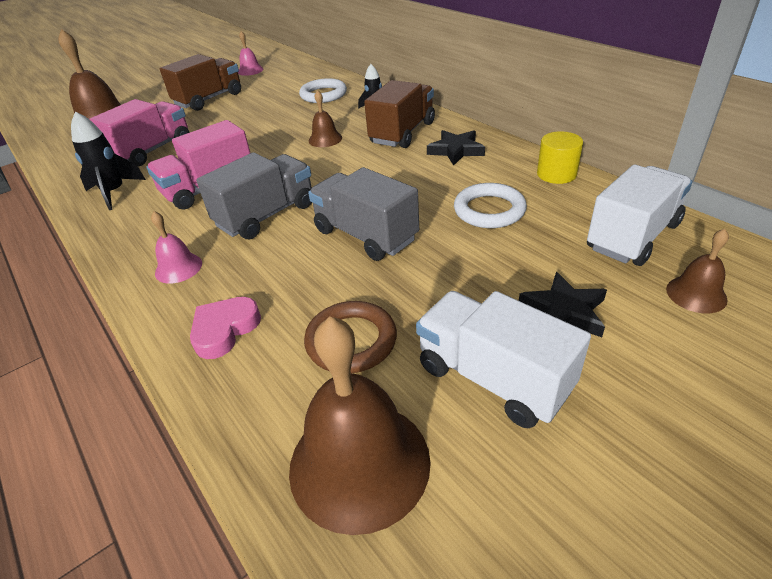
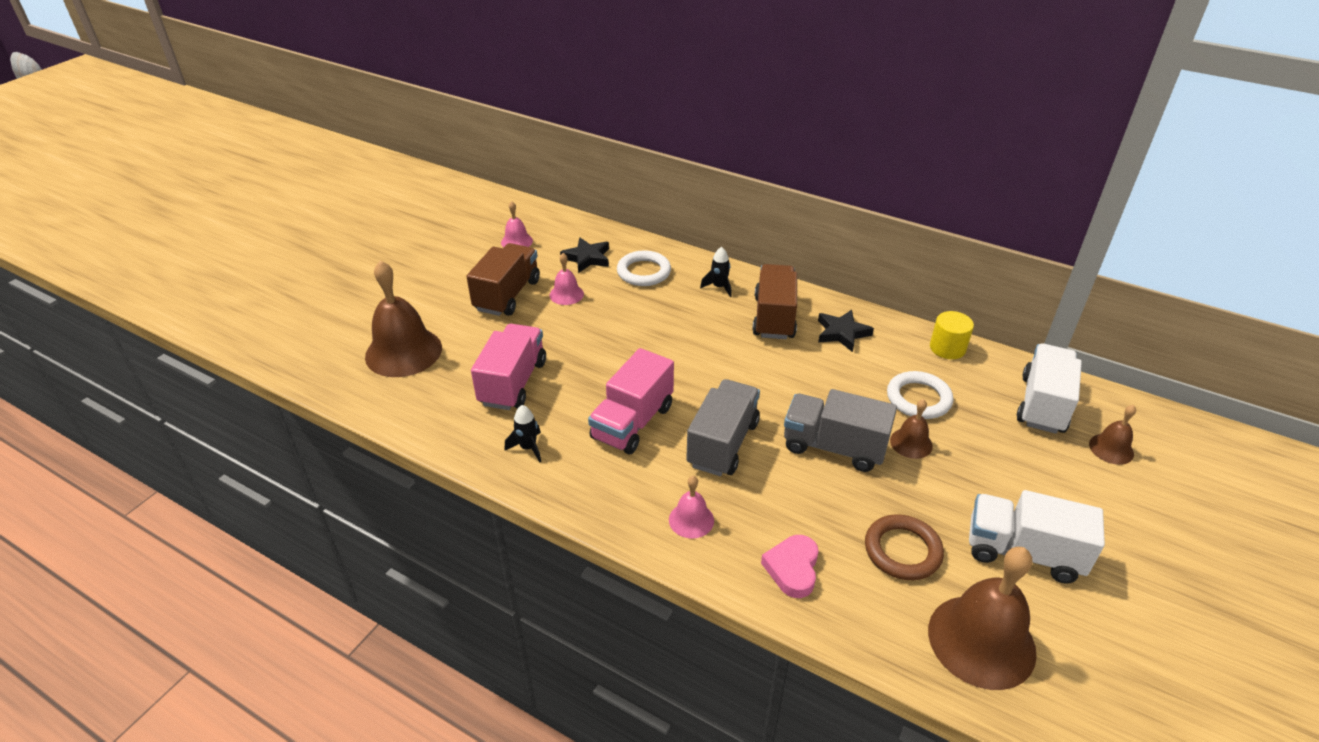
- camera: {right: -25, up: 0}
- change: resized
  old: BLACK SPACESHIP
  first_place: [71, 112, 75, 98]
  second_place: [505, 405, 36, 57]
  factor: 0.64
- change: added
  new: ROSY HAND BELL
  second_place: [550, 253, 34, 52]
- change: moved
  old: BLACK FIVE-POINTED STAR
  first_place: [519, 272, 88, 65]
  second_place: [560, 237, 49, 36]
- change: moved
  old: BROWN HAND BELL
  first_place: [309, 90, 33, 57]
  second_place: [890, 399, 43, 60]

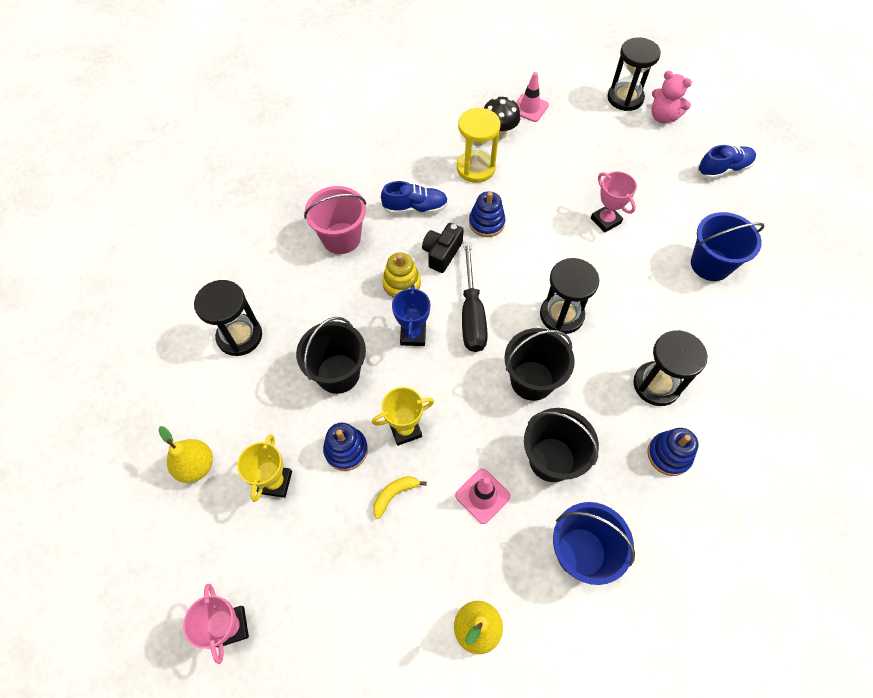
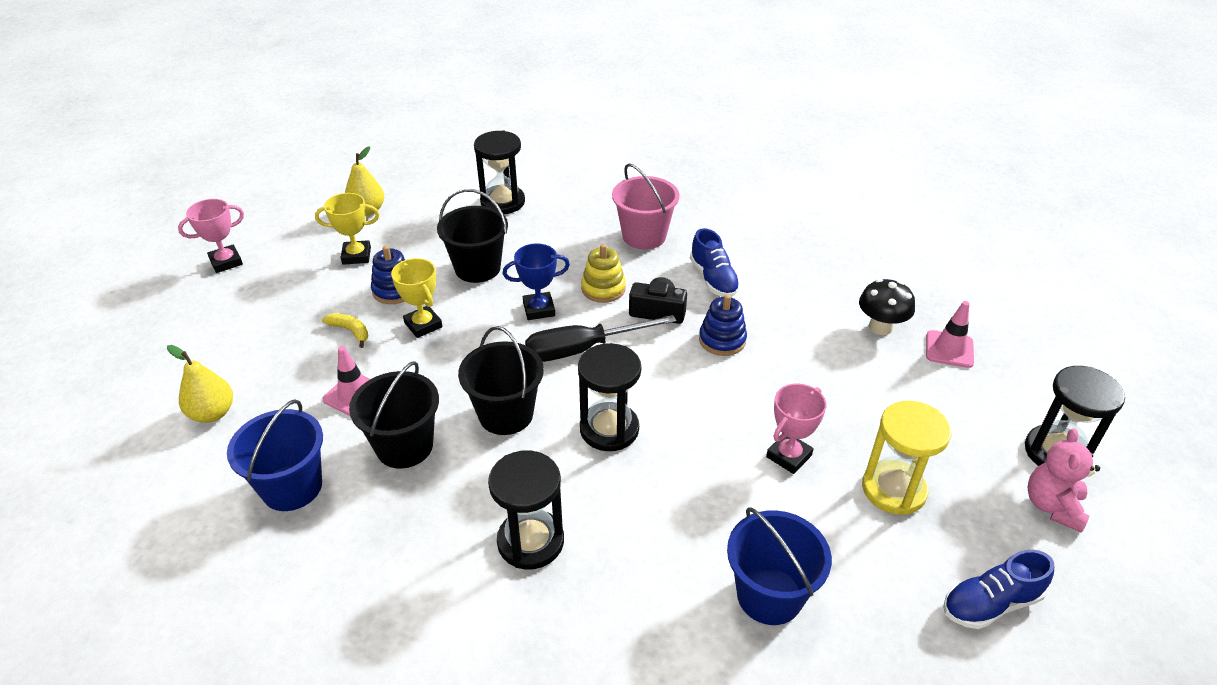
- camera: {right: 75, up: -20}
- change: moved
  old: YELLOW HOURGLASS
  first_place: [457, 108, 44, 75]
  second_place: [862, 401, 89, 114]
- change: turned
  old: ROYAL BLUE LACE-UP SHOE
  first_place: [697, 145, 59, 34]
  second_place: [943, 550, 111, 79]
  degrees: 105
- change: removed
  old: ROYAL BLUE RING STACKER
  first_place: [647, 428, 52, 48]

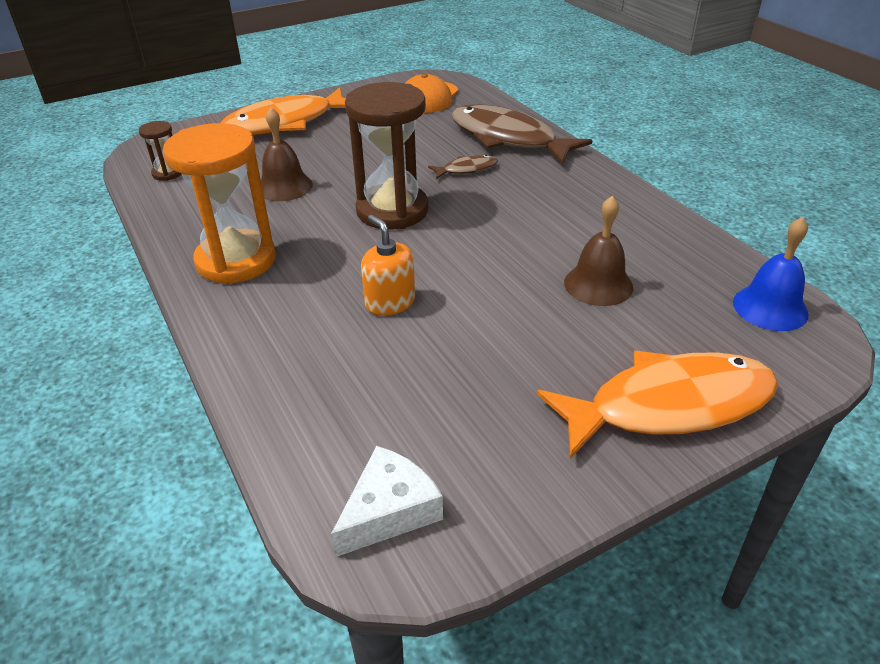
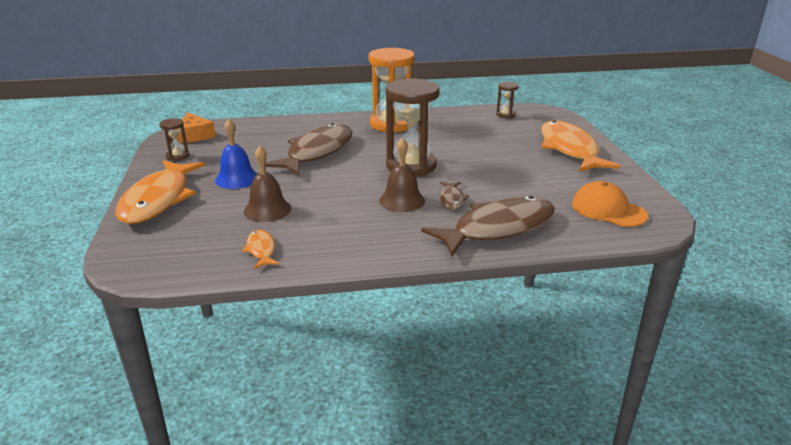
- camera: {right: 110, up: -10}
- change: added
  new: BROWN HOURGLASS
  second_place: [159, 118, 30, 43]
- change: recoloured
  old: WHITE CHEESE
  new: BRIGHT ORANGE CHEESE
  first_place: [331, 446, 112, 111]
  second_place: [177, 112, 39, 31]
- change: moved
  old: ROYAL BLUE HAND BELL
  first_place: [733, 217, 76, 114]
  second_place: [215, 119, 42, 70]
- change: added
  new: BRIGHT ORANGE FISH FIGURE
  second_place: [242, 230, 37, 39]
- change: replaced
  old: BRIGHT ORANGE SOAP DISPENSER
  new: BROWN FISH FIGURE
  first_place: [361, 215, 54, 101]
  second_place: [265, 123, 88, 52]
- change: moved
  old: BROWN HAND BELL
  first_place: [261, 107, 52, 94]
  second_place: [379, 138, 46, 74]

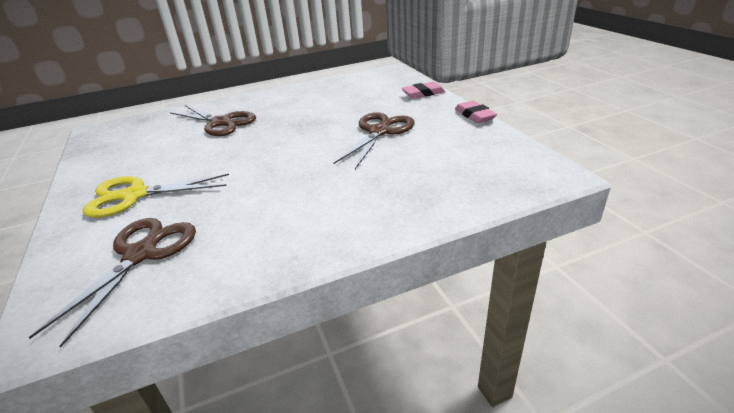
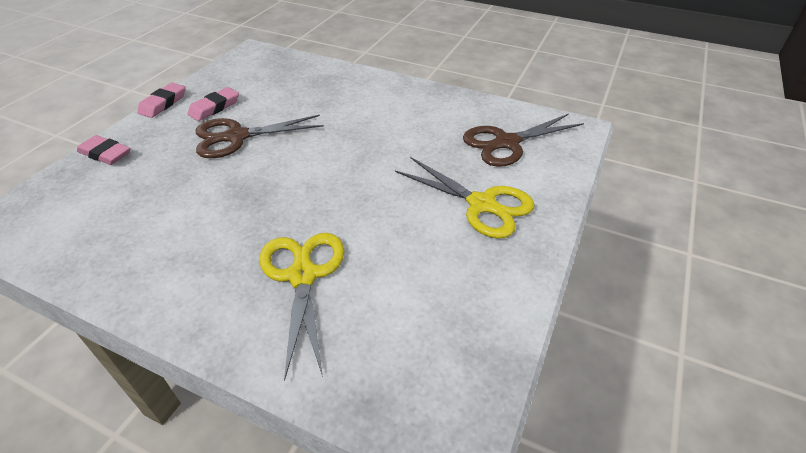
- camera: {right: -135, up: 10}
- change: added
  new: ROSY ERASER
  second_place: [187, 87, 52, 34]
- change: recoloured
  old: BROWN SCISSORS
  new: YELLOW SCISSORS
  first_place: [170, 105, 86, 31]
  second_place: [259, 233, 86, 148]

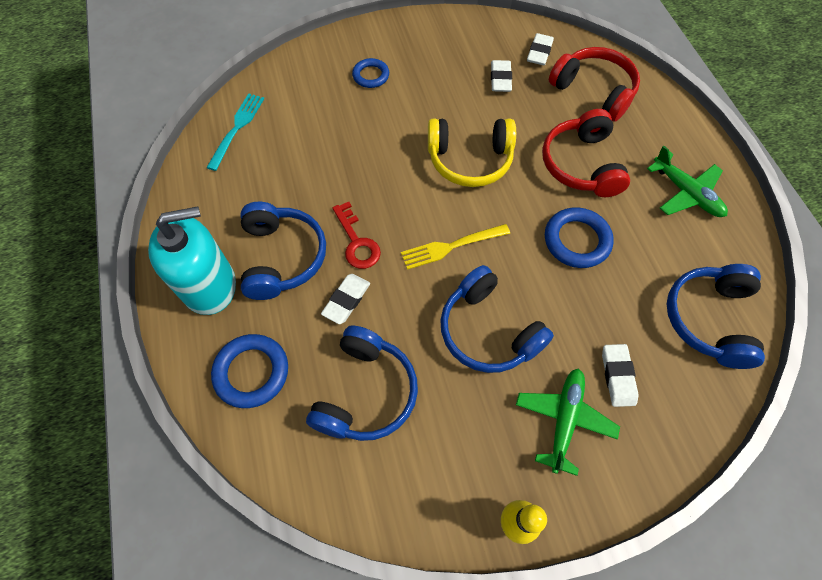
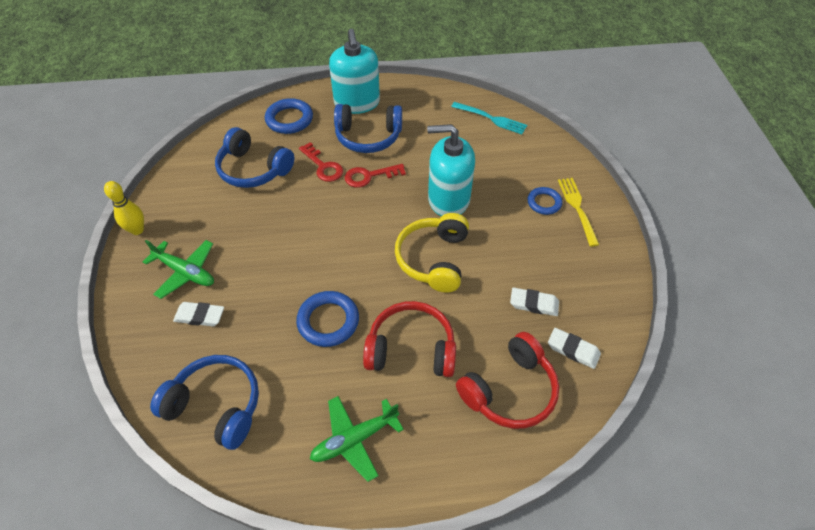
- camera: {right: 100, up: -10}
- change: replaced
  old: WHITE ERASER
  new: CRIMSON DOOR KEY
  first_place: [321, 274, 49, 50]
  second_place: [299, 142, 44, 40]
- change: added
  new: TURQUOISE SOAP DISPENSER
  second_place: [427, 124, 48, 92]
- change: moved
  old: YELLOW TABLE FORK
  first_place: [401, 224, 109, 46]
  second_place: [558, 178, 41, 69]
- change: removed
  old: ROYAL BLUE OVER-EAR HEADPHONES
  first_place: [440, 265, 114, 108]

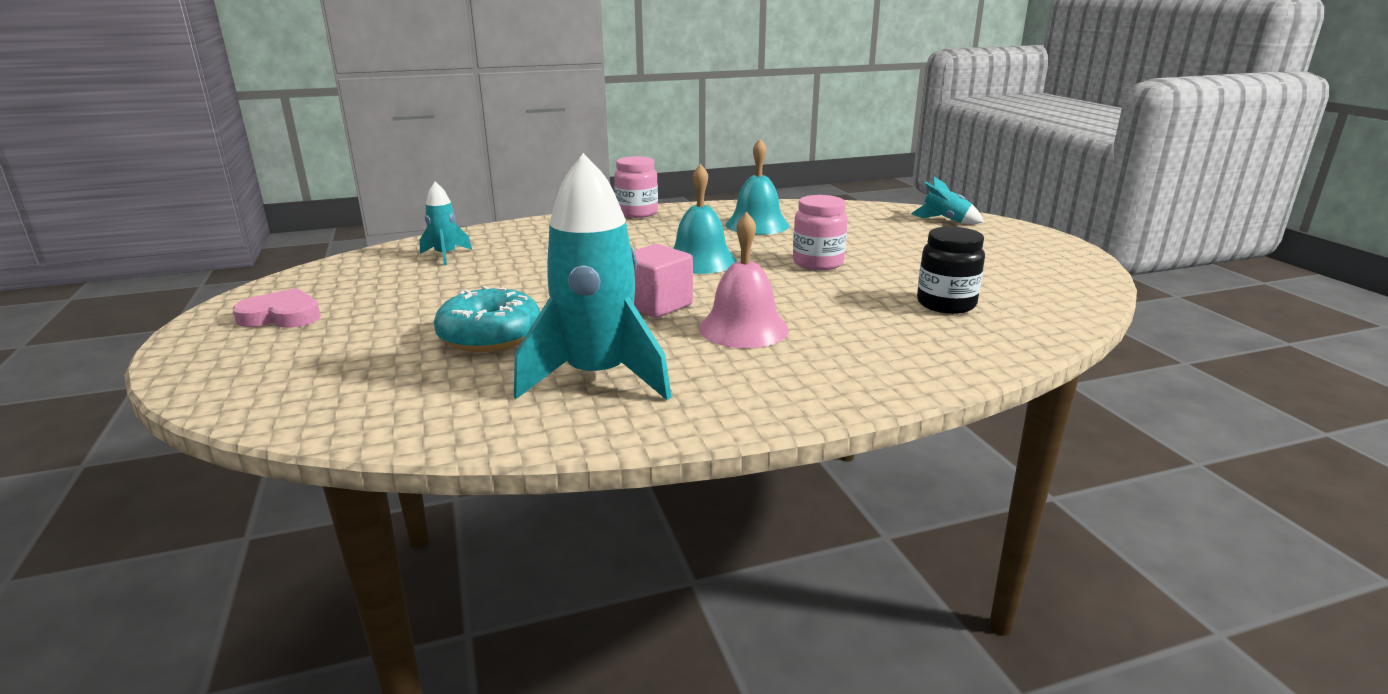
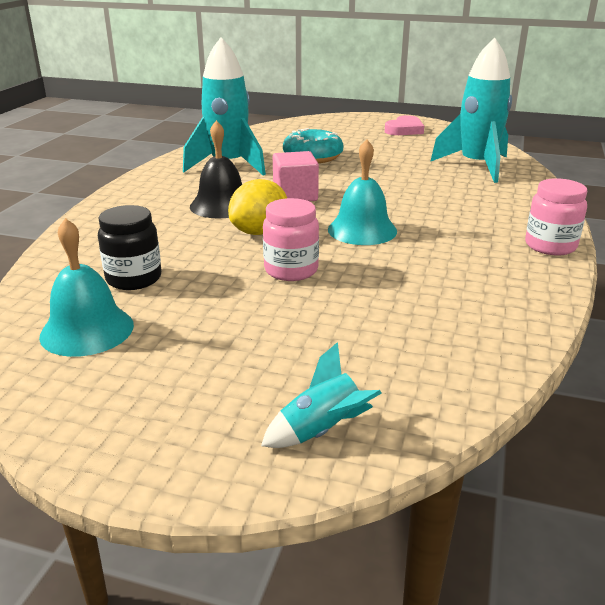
- camera: {right: 125, up: 5}
- change: moved
  old: TURQUOISE HAND BELL
  first_place: [726, 139, 63, 96]
  second_place: [39, 218, 95, 139]
- change: recoloured
  old: ROSY HAND BELL
  new: BLACK HAND BELL
  first_place: [699, 212, 90, 136]
  second_place: [190, 120, 52, 98]
- change: added
  new: YELLOW LEMON
  second_place: [228, 179, 59, 56]
- change: resized
  old: TURQUOISE SPACESHIP
  first_place: [419, 182, 53, 83]
  second_place: [430, 37, 82, 146]
  factor: 2.07

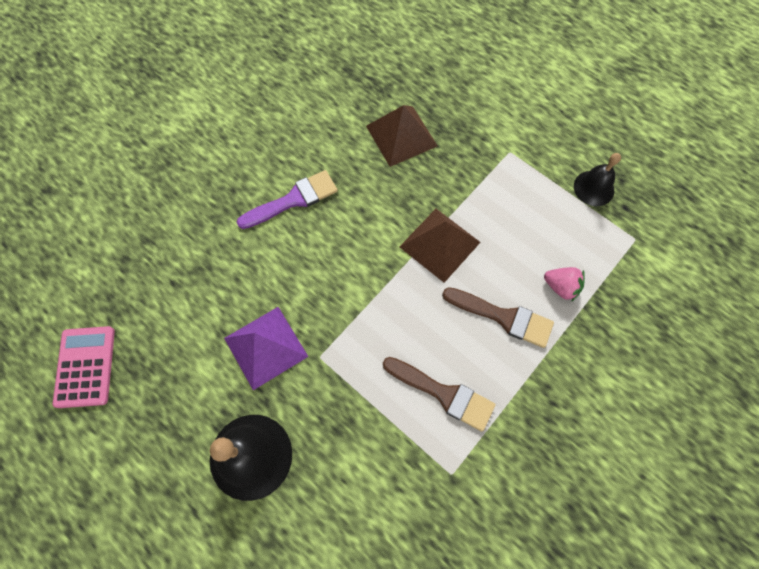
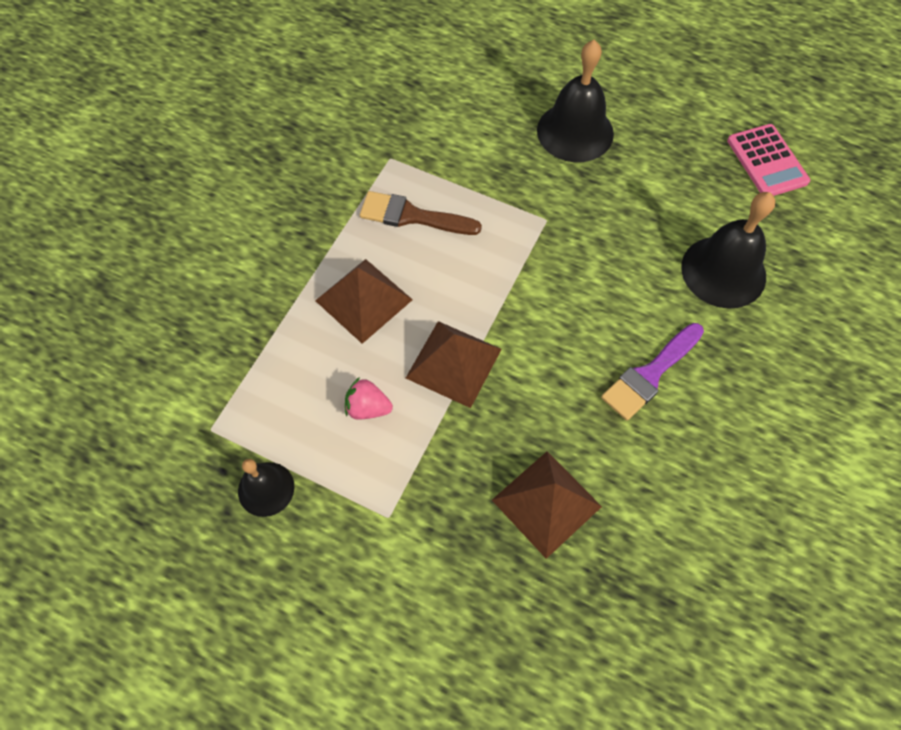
- camera: {right: 165, up: -5}
- change: replaced
  old: BROWN PAINTBRUSH
  new: BROWN PYRAMID SHAPE
  first_place: [442, 287, 112, 61]
  second_place: [315, 259, 98, 85]
- change: moved
  old: ROSY TOY STRAWBERRY
  first_place: [544, 267, 41, 35]
  second_place: [345, 377, 48, 43]
- change: added
  new: BLACK HAND BELL
  second_place: [681, 192, 94, 116]
- change: removed
  old: PURPLE PYRAMID SHAPE
  first_place: [224, 307, 84, 83]

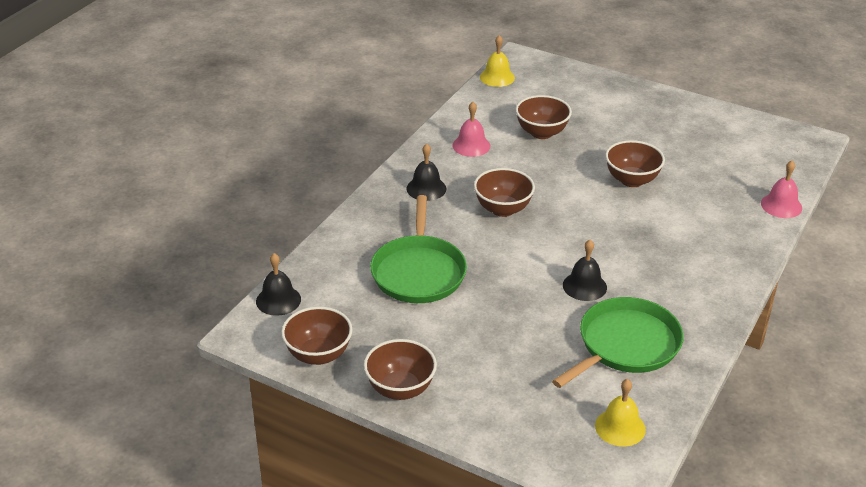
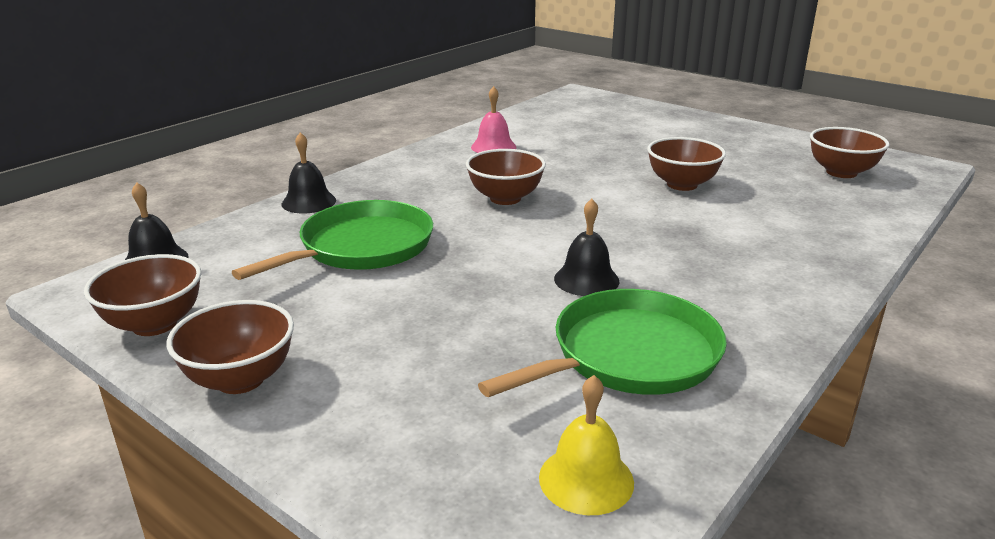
- camera: {right: 10, up: -10}
- change: turned
  old: LEAF-GREEN PAN
  first_place: [370, 195, 97, 108]
  second_place: [232, 200, 201, 80]
  degrees: -150
- change: moved
  old: BLACK HAND BELL
  first_place: [406, 144, 40, 57]
  second_place: [282, 132, 54, 81]
- change: moved
  old: BROWN SERVING BOWL
  first_place: [515, 95, 57, 44]
  second_place: [810, 127, 80, 51]
- change: removed
  old: YELLOW HAND BELL
  first_place: [480, 35, 35, 52]
- change: removed
  old: ROSY HAND BELL
  first_place: [761, 161, 41, 57]

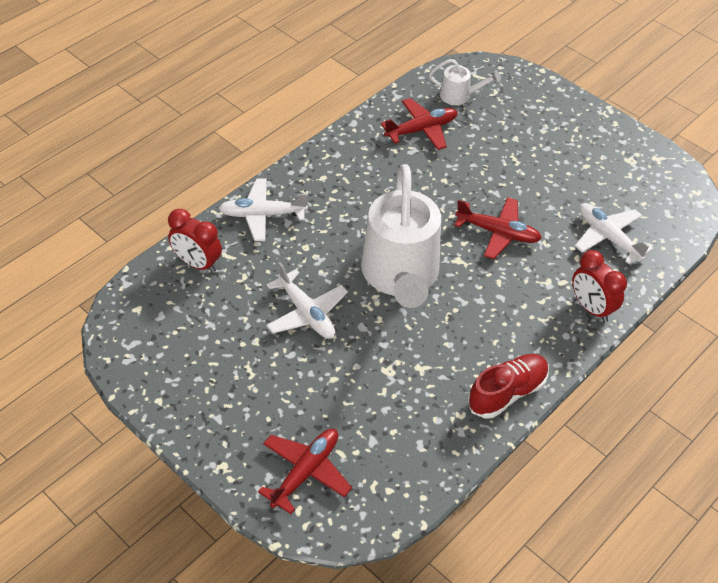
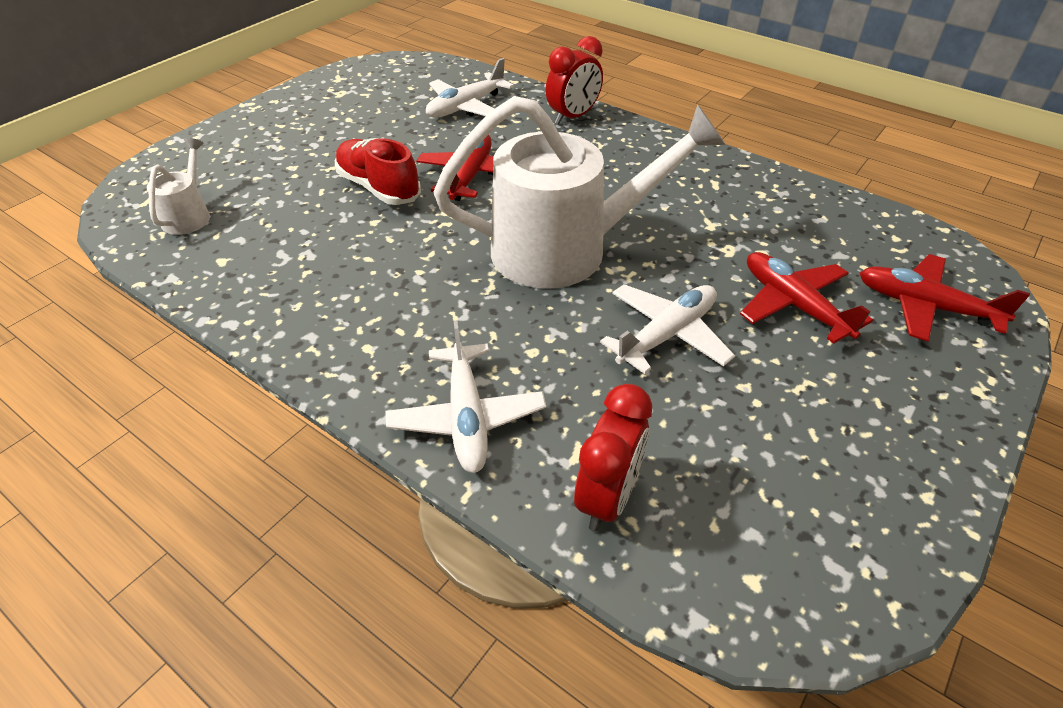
- camera: {right: -95, up: -5}
- change: moved
  old: CRIMSON LACE-UP SHOE
  first_place: [468, 354, 81, 64]
  second_place: [335, 138, 86, 67]
- change: moved
  old: CRIMSON TOY PLANE
  first_place: [381, 98, 77, 52]
  second_place: [740, 252, 133, 92]

